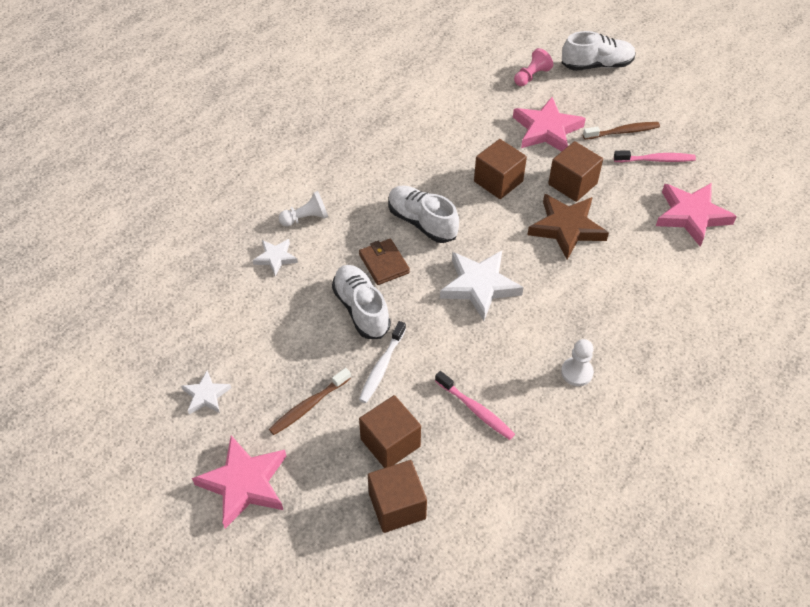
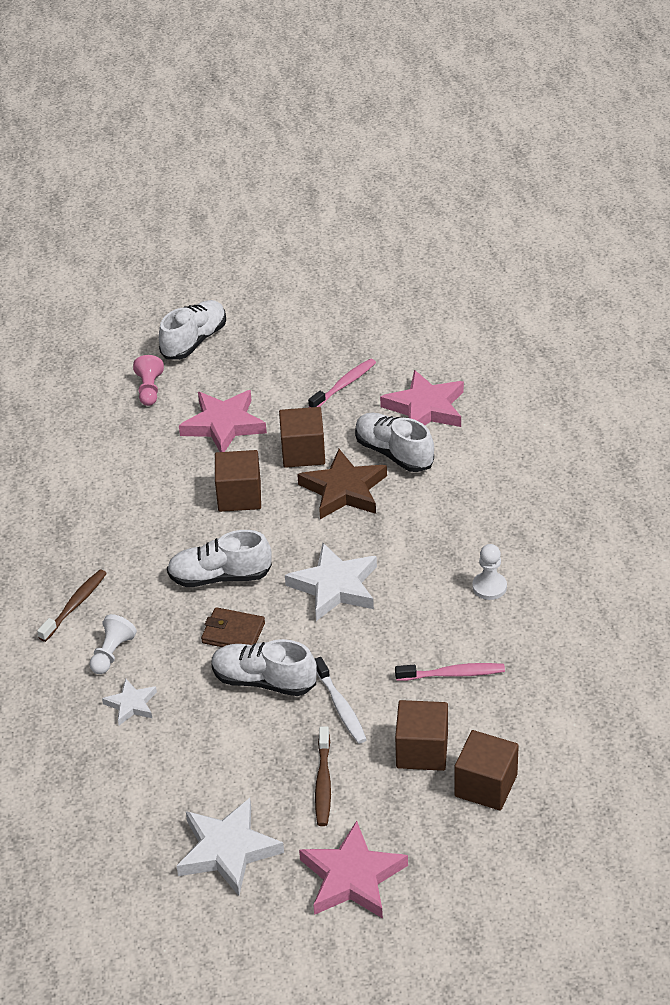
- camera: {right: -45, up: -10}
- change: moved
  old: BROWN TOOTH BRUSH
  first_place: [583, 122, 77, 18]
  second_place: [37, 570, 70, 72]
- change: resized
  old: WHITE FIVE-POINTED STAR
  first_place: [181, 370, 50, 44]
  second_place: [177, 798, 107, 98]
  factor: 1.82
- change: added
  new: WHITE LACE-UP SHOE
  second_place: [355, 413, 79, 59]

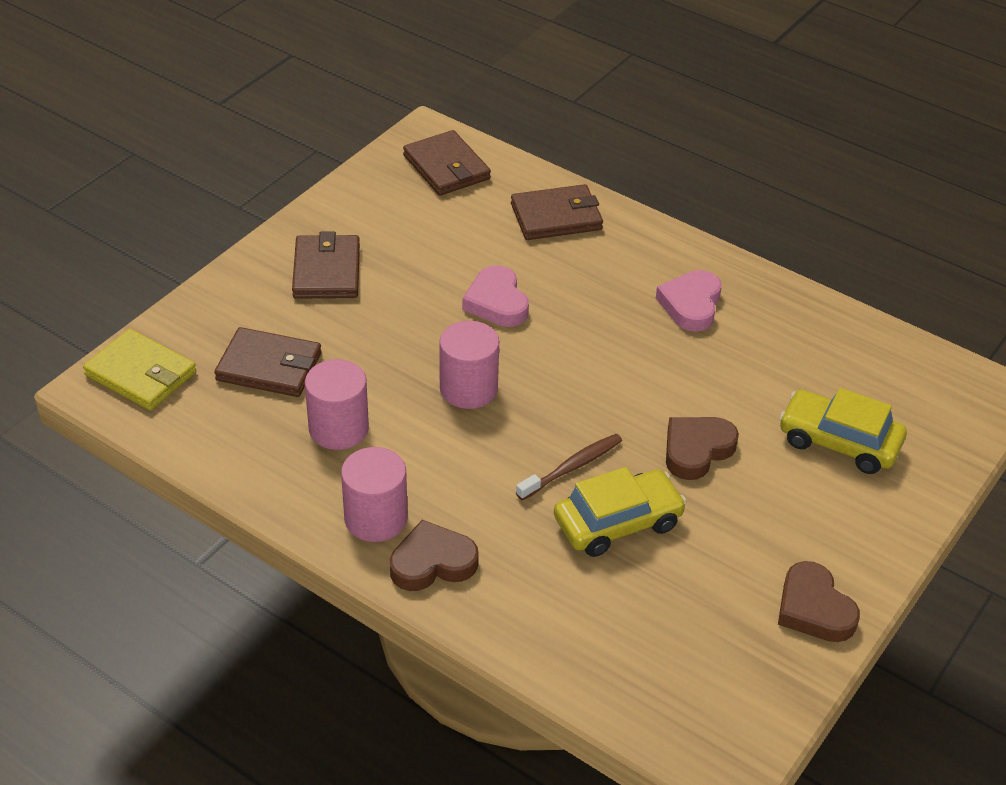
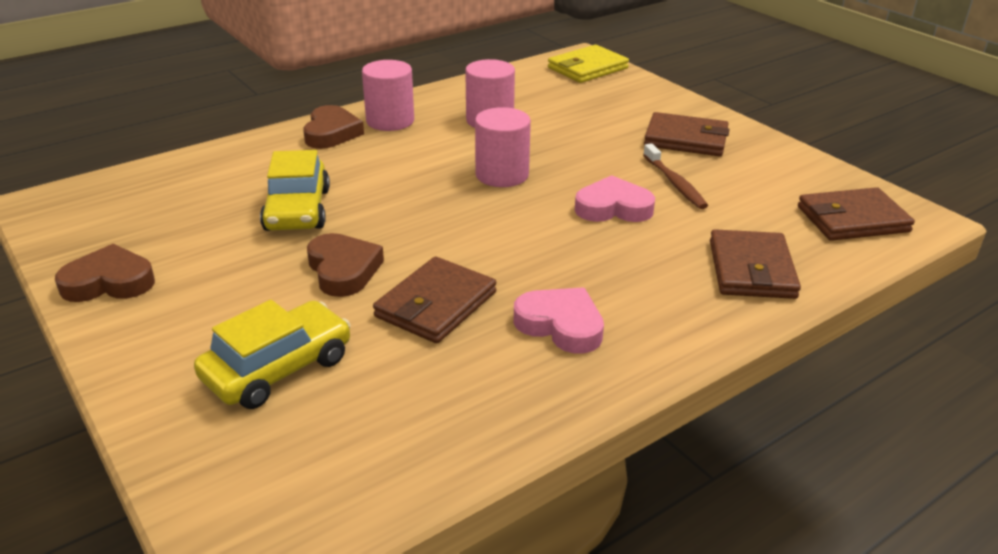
- camera: {right: 110, up: -10}
- change: moved
  old: BROWN CARD WALLET
  first_place: [215, 327, 107, 70]
  second_place: [373, 256, 123, 87]
- change: moved
  old: BROWN TOOTH BRUSH
  first_place: [516, 434, 106, 66]
  second_place: [643, 143, 65, 66]

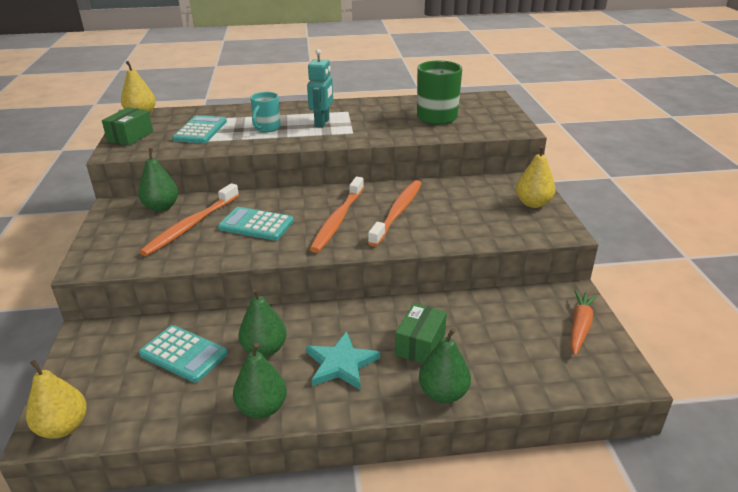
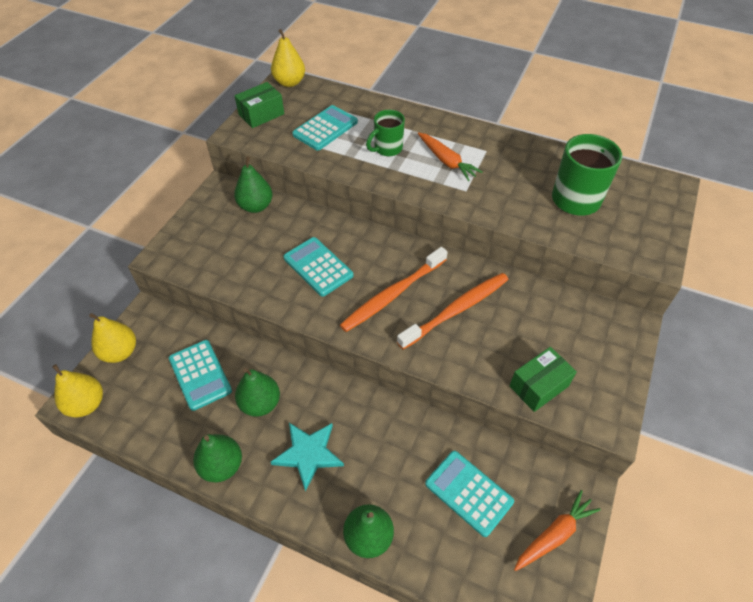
- camera: {right: 30, up: 20}
- change: moved
  old: YELLOW PEAR
  first_place: [516, 146, 40, 62]
  second_place: [89, 313, 47, 50]
- change: recoloured
  old: TURQUOISE COFFEE MUG
  new: LEAF-GREEN COFFEE MUG
  first_place: [250, 92, 31, 40]
  second_place: [366, 110, 39, 46]
- change: replaced
  old: TURQUOISE ROBOT FIGURE
  new: BRIGHT ORANGE CARROT
  first_place: [307, 49, 26, 79]
  second_place: [418, 132, 65, 49]
- change: added
  new: TURQUOISE POCKET CALCULATOR
  second_place: [425, 451, 89, 86]
- change: moved
  old: LEAF-GREEN BOX
  first_place: [395, 303, 52, 61]
  second_place: [509, 347, 68, 65]
- change: removed
  old: BRIGHT ORANGE TOOTH BRUSH
  first_place: [139, 183, 100, 73]

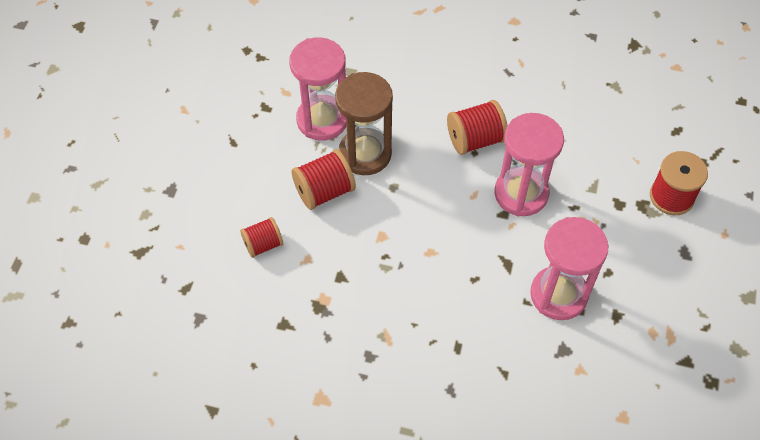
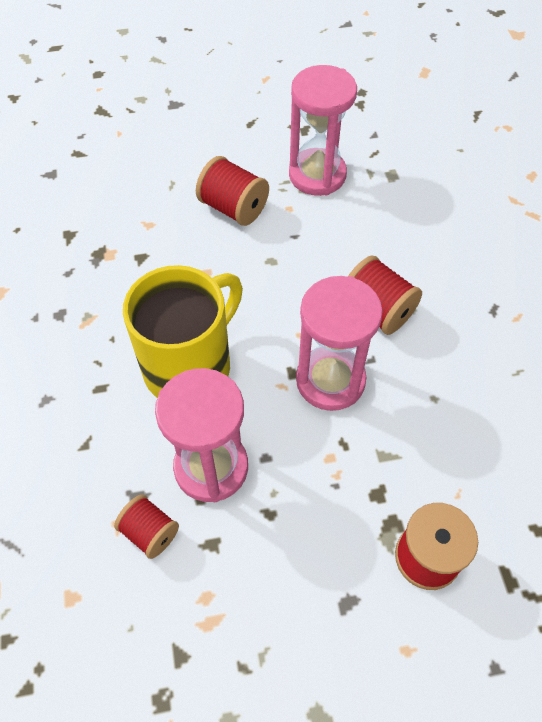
- camera: {right: 65, up: 0}
- change: moved
  old: CRIMSON SPOOL
  first_place: [240, 217, 43, 41]
  second_place: [114, 495, 65, 64]
- change: added
  new: YELLOW COFFEE MUG
  second_place: [123, 265, 120, 133]
- change: removed
  old: BROWN HOURGLASS
  first_place: [335, 72, 58, 103]

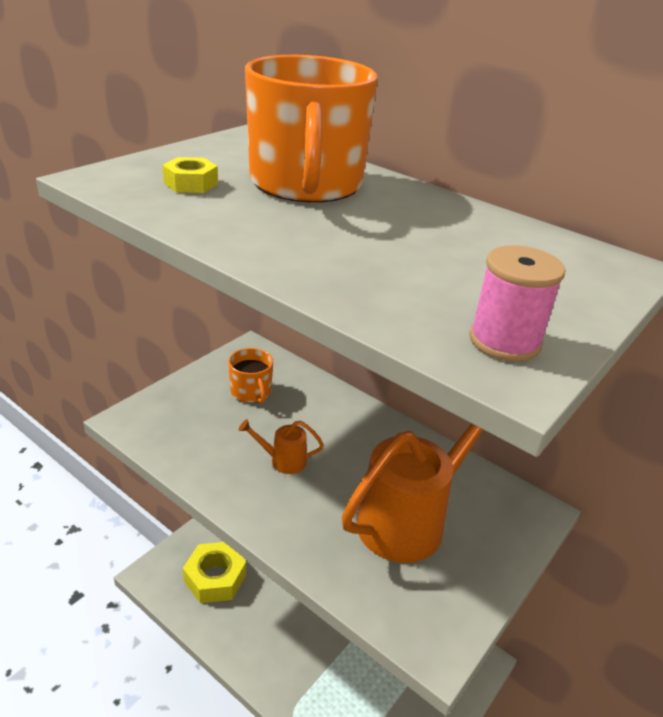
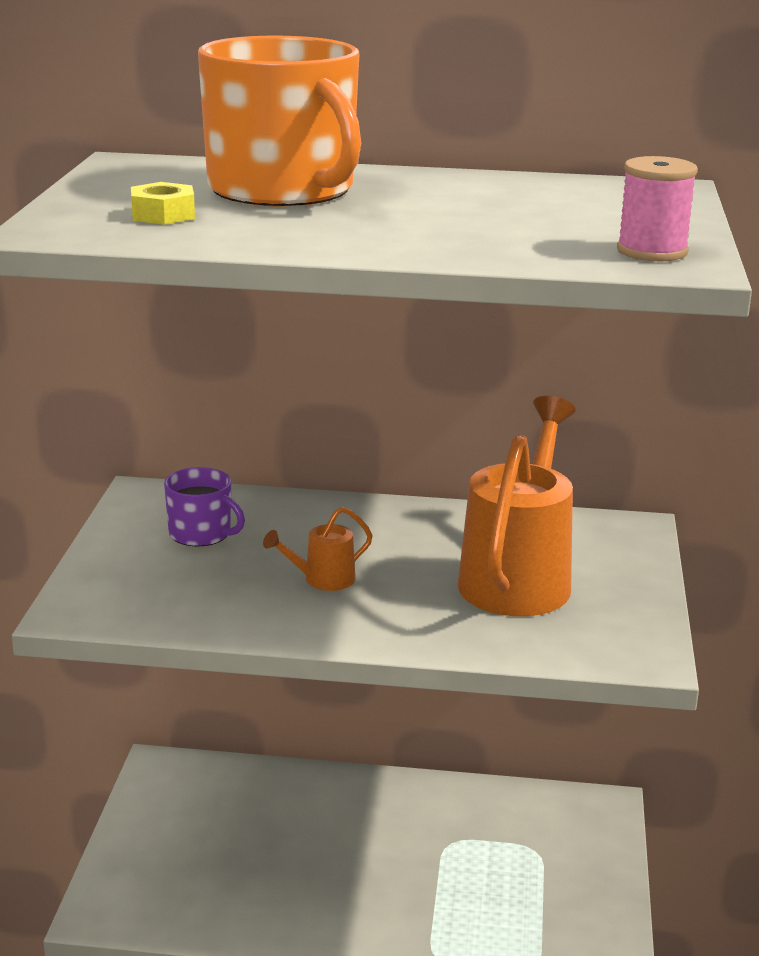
- camera: {right: -30, up: -10}
- change: recoloured
  old: BRIGHT ORANGE COFFEE MUG
  new: PURPLE COFFEE MUG
  first_place: [228, 348, 45, 55]
  second_place: [164, 467, 81, 79]
- change: removed
  old: YELLOW HEXAGON NUT
  first_place: [183, 542, 63, 61]

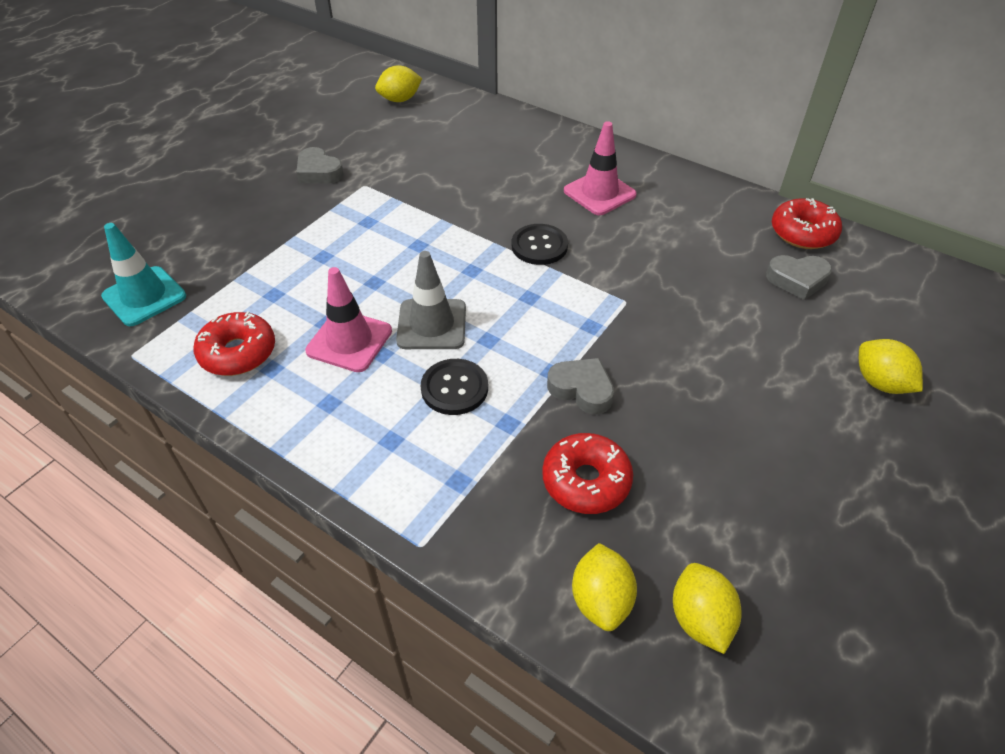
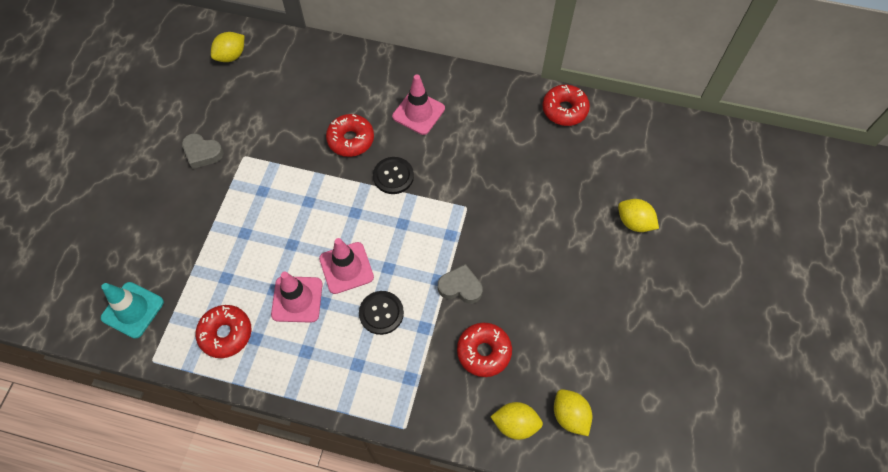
- camera: {right: -20, up: 15}
- change: recoloured
  old: GREY ROAD CONE
  new: ROSY ROAD CONE
  first_place: [396, 251, 70, 98]
  second_place: [319, 238, 55, 56]
- change: added
  new: CRIMSON DONUT
  second_place: [326, 114, 48, 43]
- change: turned
  old: YELLOW LEMON
  first_place: [572, 543, 65, 88]
  second_place: [490, 402, 53, 38]
  degrees: -60
- change: removed
  old: GREY HEART
  first_place: [766, 255, 66, 45]

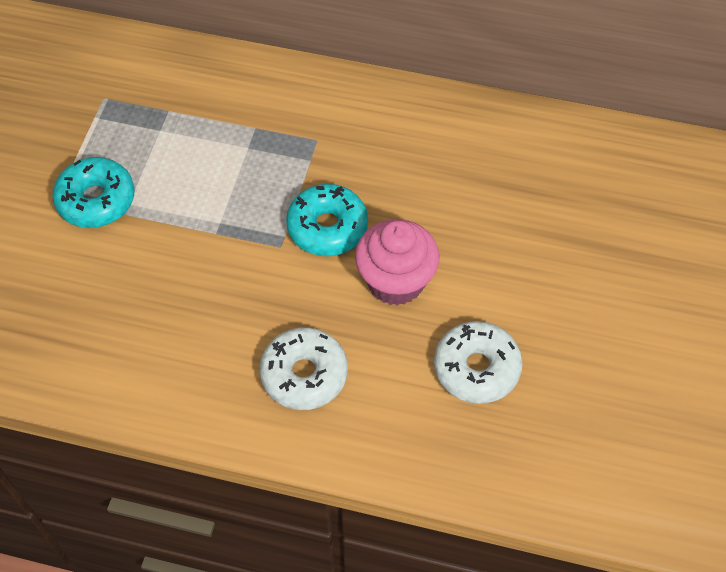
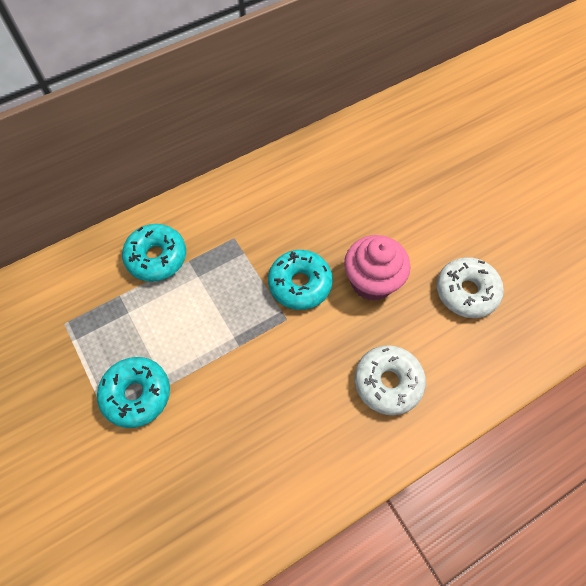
- camera: {right: -45, up: 5}
- change: added
  new: TURQUOISE DONUT
  second_place: [122, 224, 64, 58]

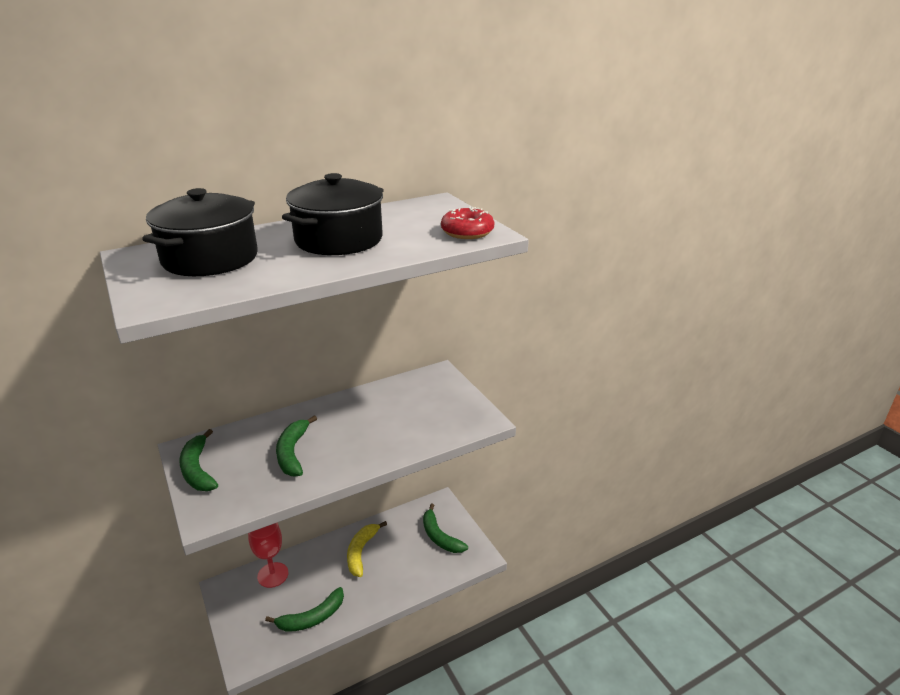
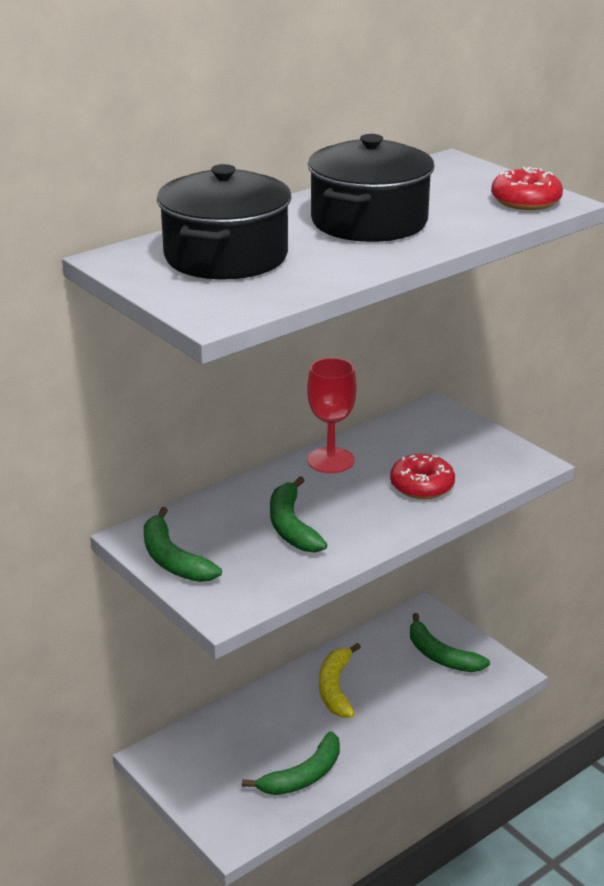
- camera: {right: -10, up: 0}
- change: moved
  old: CRIMSON WINE GLASS
  first_place: [248, 523, 40, 65]
  second_place: [307, 358, 50, 115]
- change: added
  new: CRIMSON DONUT
  second_place: [390, 454, 65, 45]

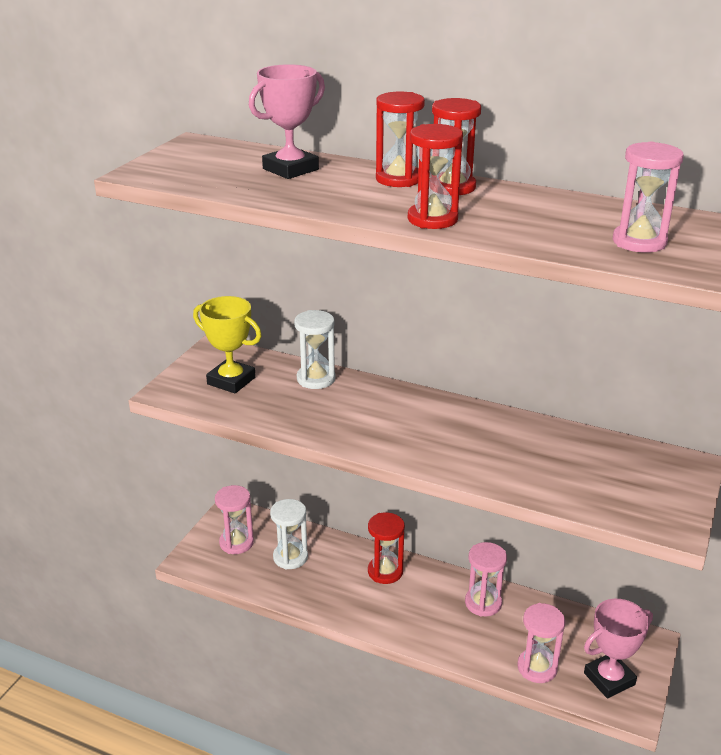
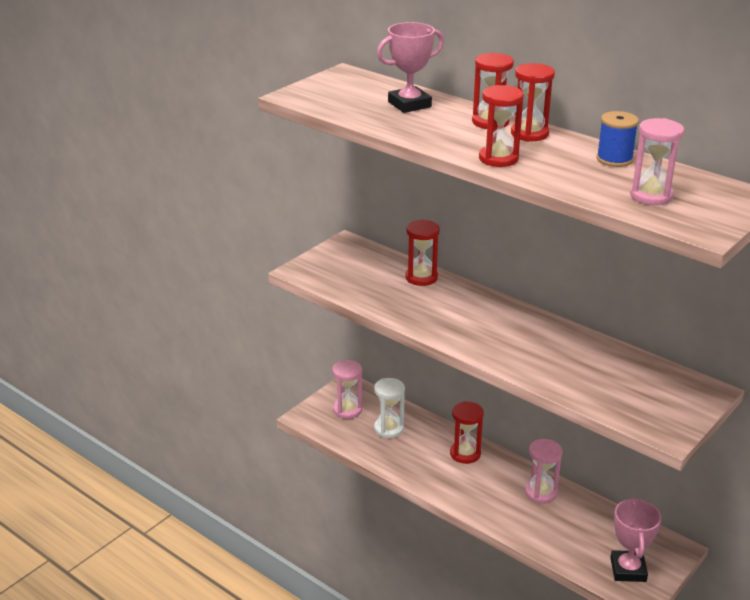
- camera: {right: 15, up: 0}
- change: recoloured
  old: WHITE HOURGLASS
  new: CRIMSON HOURGLASS
  first_place: [294, 310, 41, 79]
  second_place: [405, 219, 35, 67]
- change: added
  new: ROYAL BLUE SPOOL
  second_place: [596, 111, 43, 56]
- change: turned
  old: ROSY AWARD CUP
  first_place: [584, 599, 69, 99]
  second_place: [611, 497, 50, 85]
  degrees: -75
- change: removed
  old: YELLOW AWARD CUP
  first_place: [193, 296, 69, 97]
- change: removed
  old: ROSY HOURGLASS
  first_place: [517, 603, 48, 80]

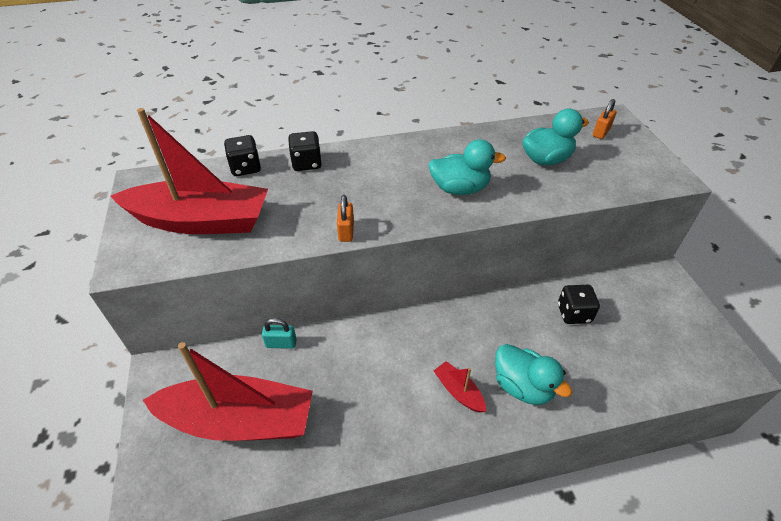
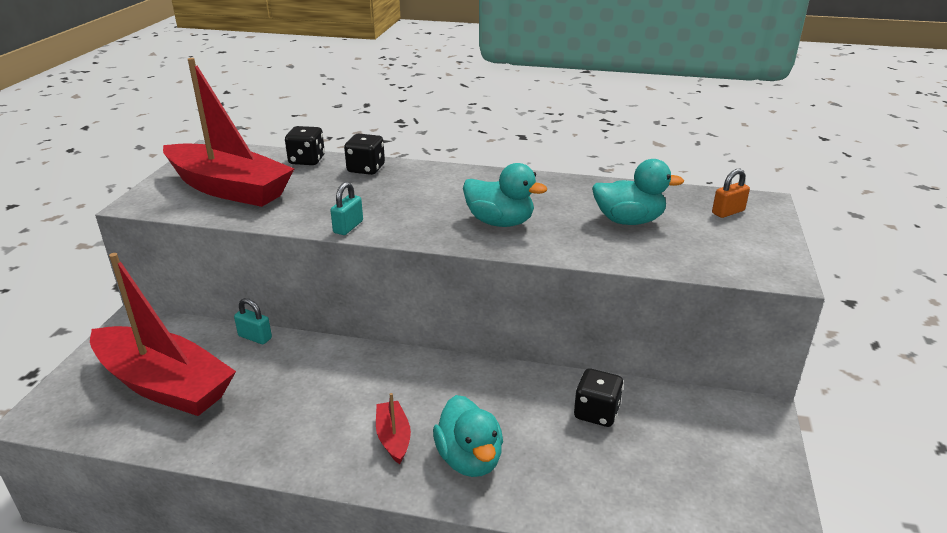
- camera: {right: 25, up: -15}
- change: recoloured
  old: BRIGHT ORANGE SMALL LOCK
  new: TURQUOISE SMALL LOCK
  first_place: [337, 195, 17, 47]
  second_place: [330, 182, 33, 53]

